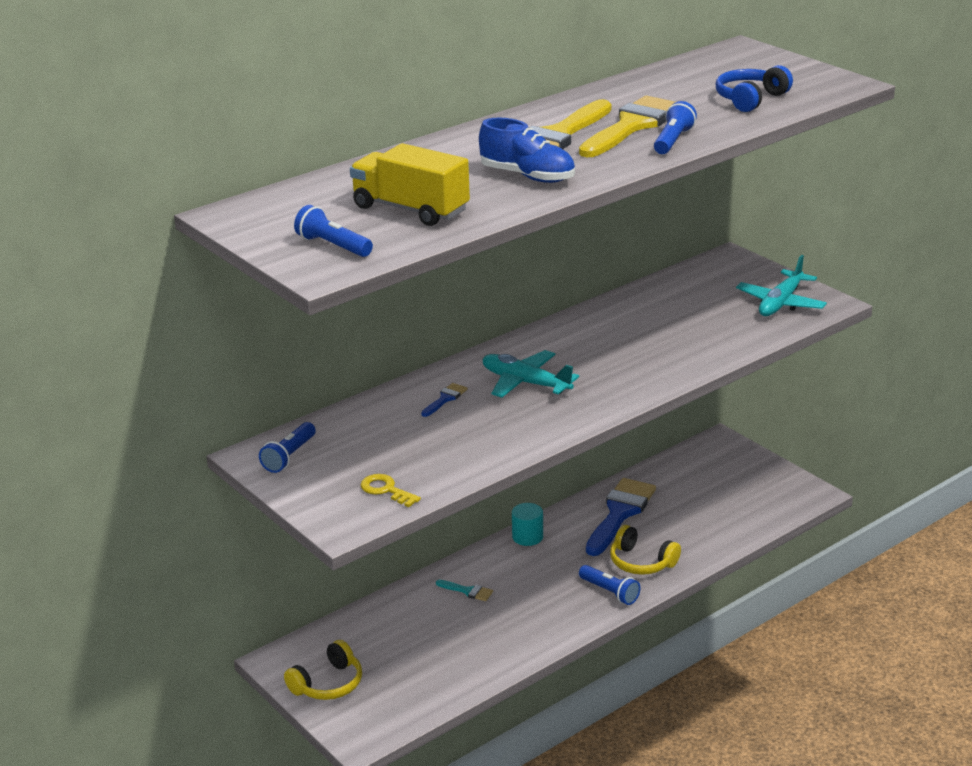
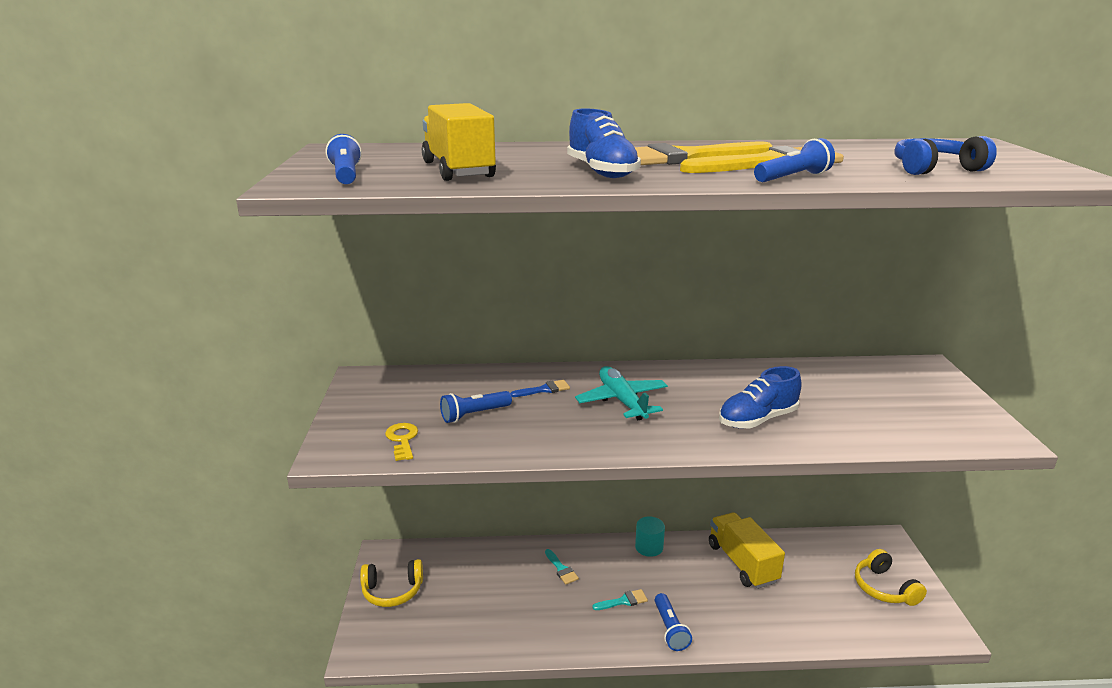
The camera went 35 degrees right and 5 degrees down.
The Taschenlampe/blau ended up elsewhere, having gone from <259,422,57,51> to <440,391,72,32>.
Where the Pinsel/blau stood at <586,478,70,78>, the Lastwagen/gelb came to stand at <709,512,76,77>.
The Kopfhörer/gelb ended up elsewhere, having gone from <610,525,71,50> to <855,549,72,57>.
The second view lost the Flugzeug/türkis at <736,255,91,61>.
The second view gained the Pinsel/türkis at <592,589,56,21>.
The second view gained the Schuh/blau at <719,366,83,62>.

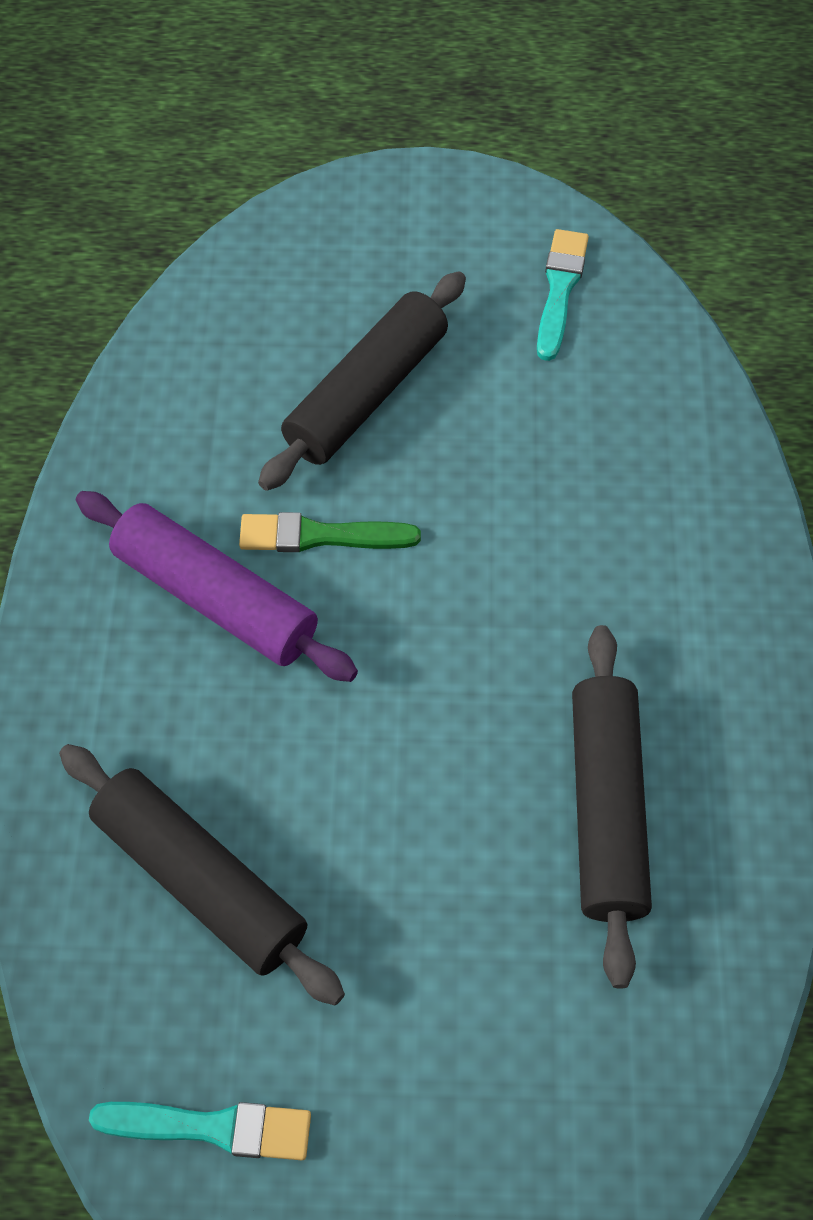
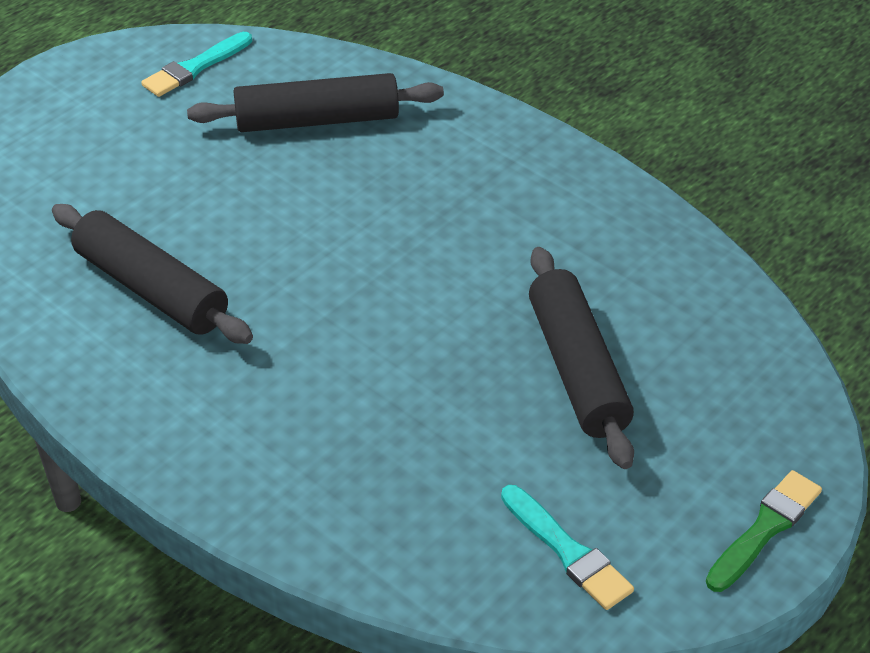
The camera went 130 degrees right and 15 degrees down.
The second view lost the Nudelholz/lila at <76,491,282,191>.
The Pinsel/grün ended up elsewhere, having gone from <239,512,182,40> to <706,470,116,122>.

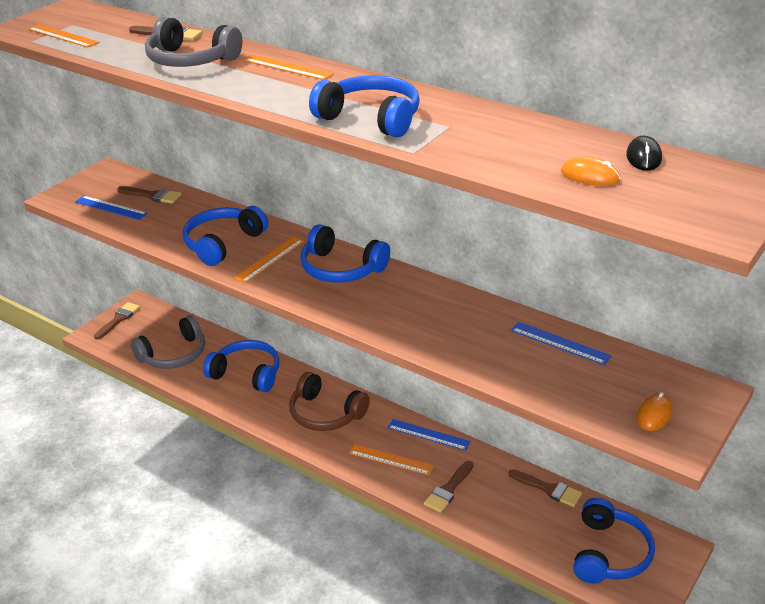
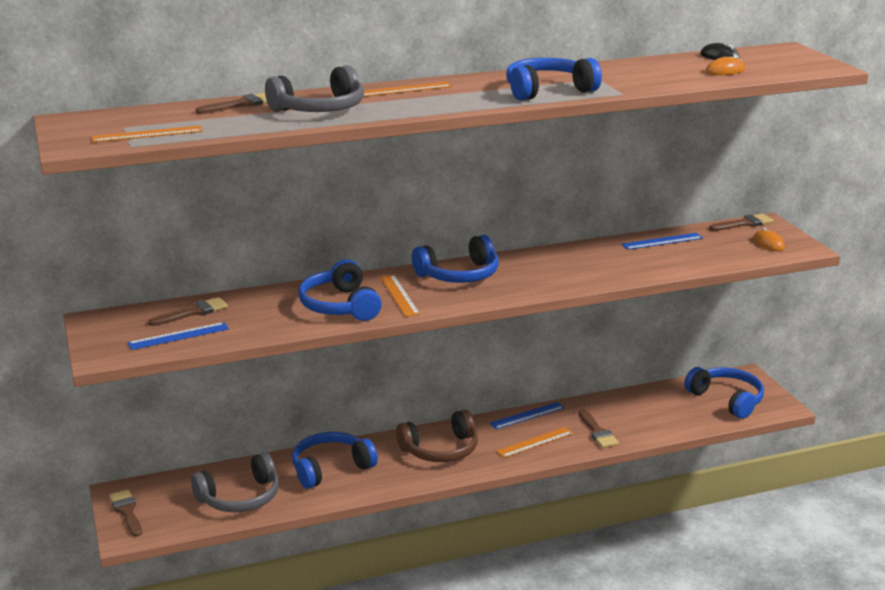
The camera went 55 degrees left and 10 degrees down.
The Kopfhörer/grau at <131,315,74,54> ended up facing another way, 60 degrees clockwise from before.
The Pinsel/braun ended up elsewhere, having gone from <509,469,73,38> to <709,214,65,17>.

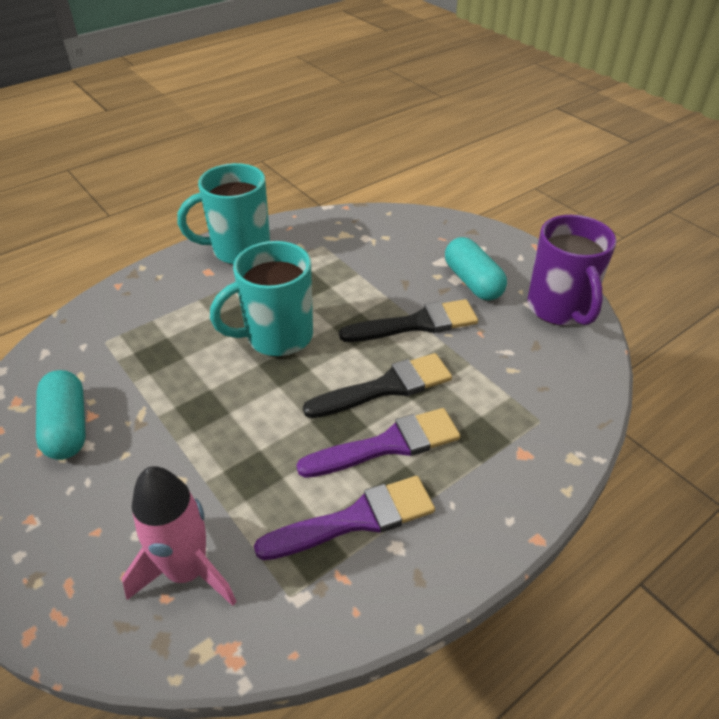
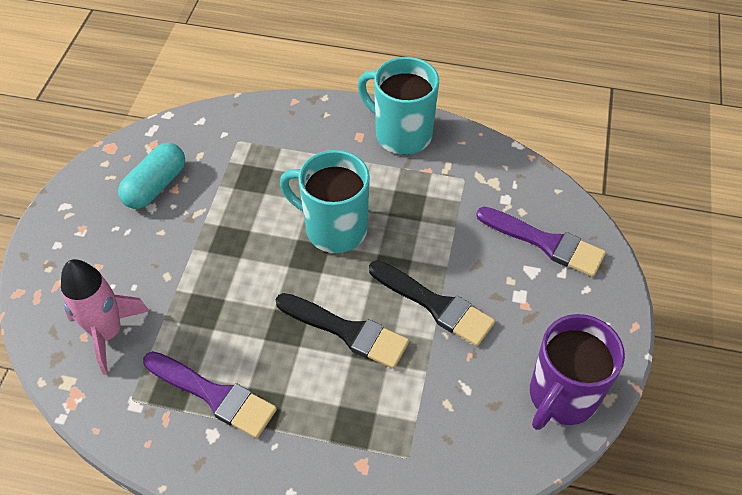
The camera went 50 degrees right and 10 degrees up.
The Pinsel/lila ended up elsewhere, having gone from <297,408,163,70> to <476,207,130,70>.
The second view lost the Kapsel/türkis at <445,237,62,64>.

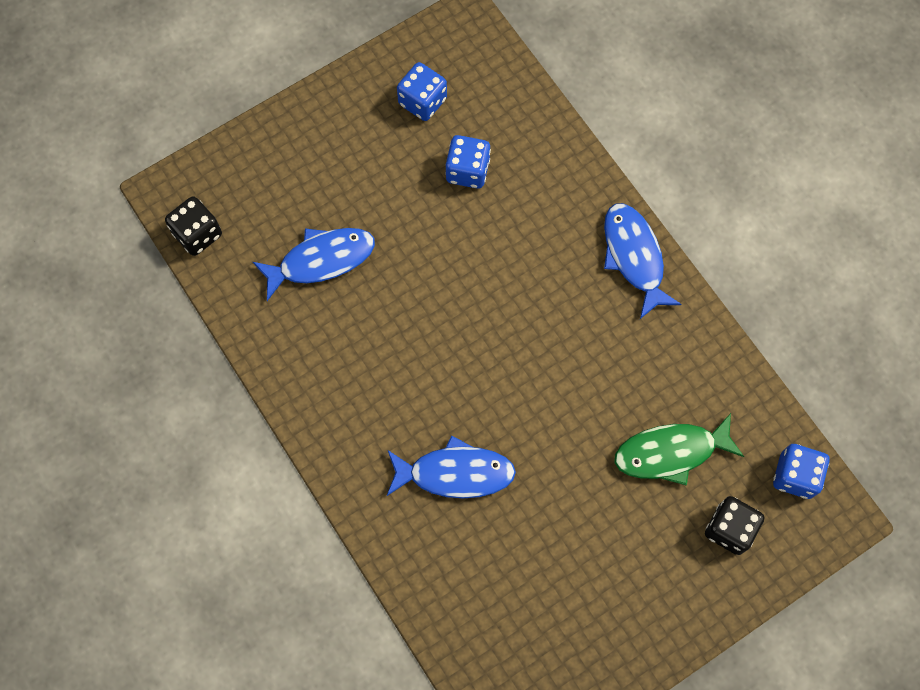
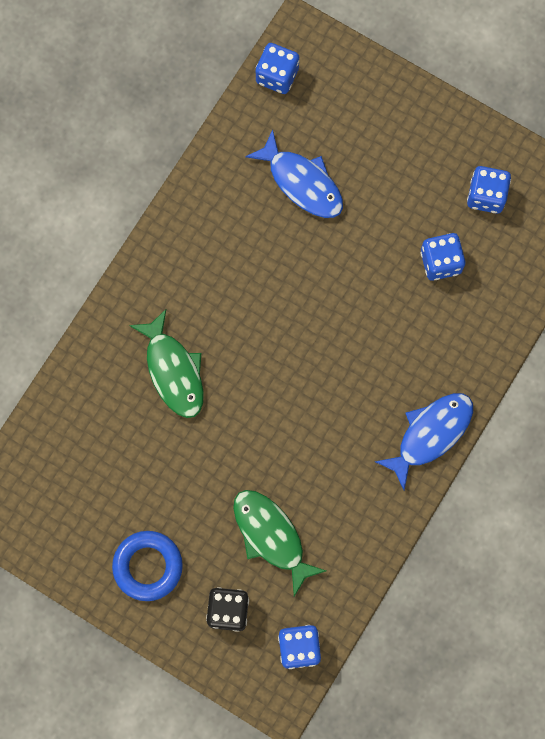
The camera went 65 degrees right and 5 degrees up.
What was the Spielwürfel/schwarz at <165,196,57,60> turned into the Spielwürfel/blau at <256,43,43,51>.
What was the Fisch/blau at <387,435,129,63> turned into the Fisch/grün at <129,309,75,109>.
The second view gained the Ring/blau at <112,531,71,70>.

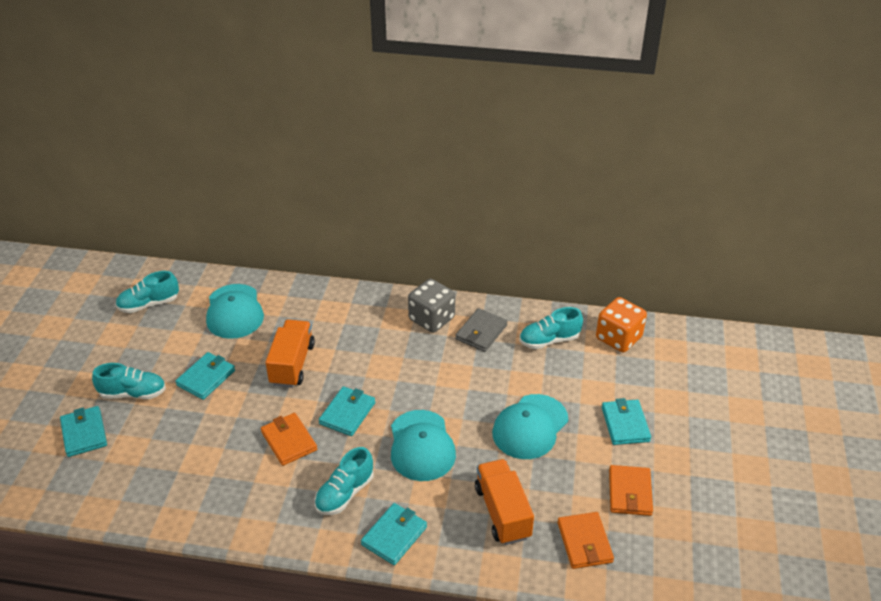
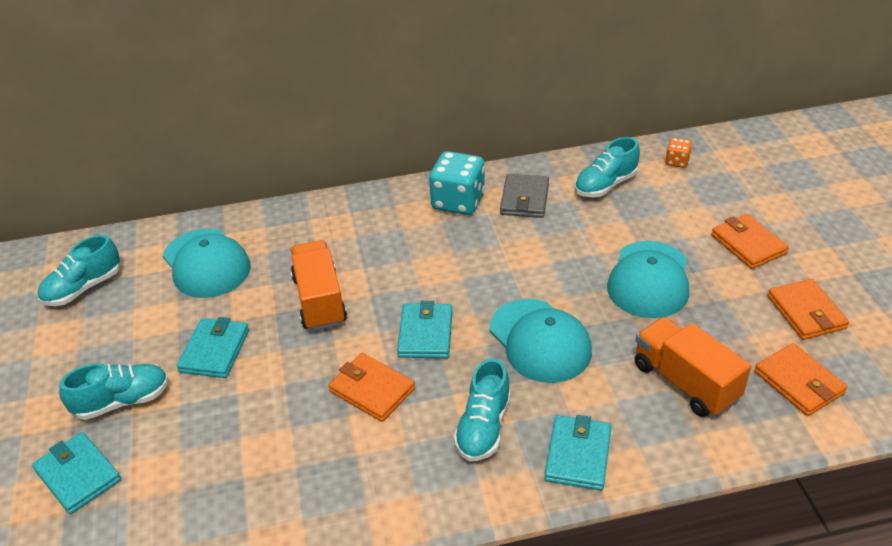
The camera went 20 degrees left and 0 degrees up.
What was the Spielwürfel/grau at <408,279,47,54> turned into the Spielwürfel/türkis at <429,151,56,64>.
The size of the Spielwürfel/orange at <596,297,51,55> changed by a factor of 0.49.
What was the Geldbörse/türkis at <602,398,49,47> turned into the Geldbörse/orange at <711,214,78,55>.

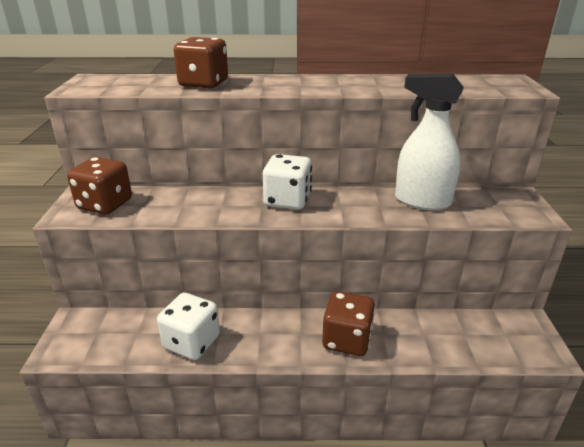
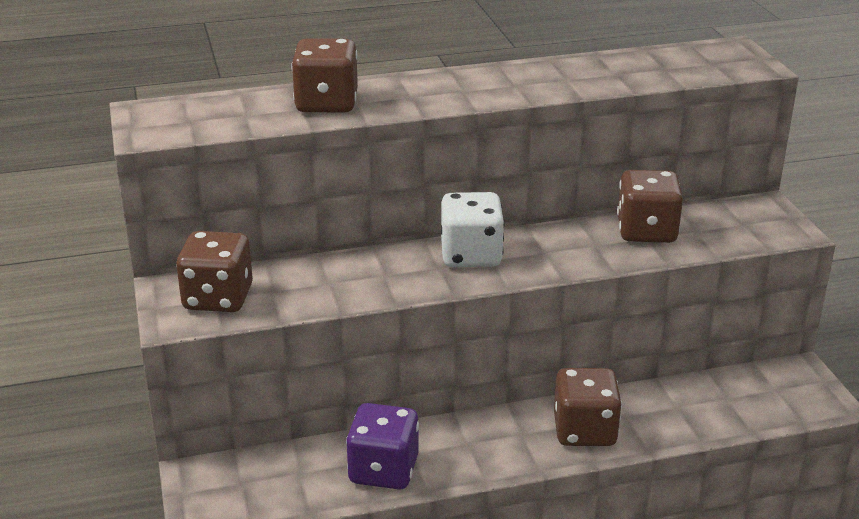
The camera went 15 degrees left and 0 degrees up.
What was the Spielwürfel/weiß at <157,293,63,67> turned into the Spielwürfel/lila at <346,403,73,86>.
Where the Sprühflasche/weiß stood at <395,74,69,137>, the Spielwürfel/braun came to stand at <617,170,66,73>.

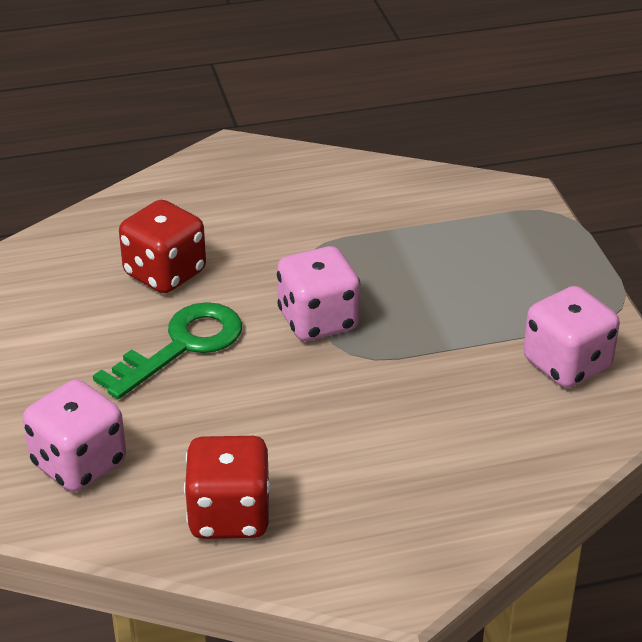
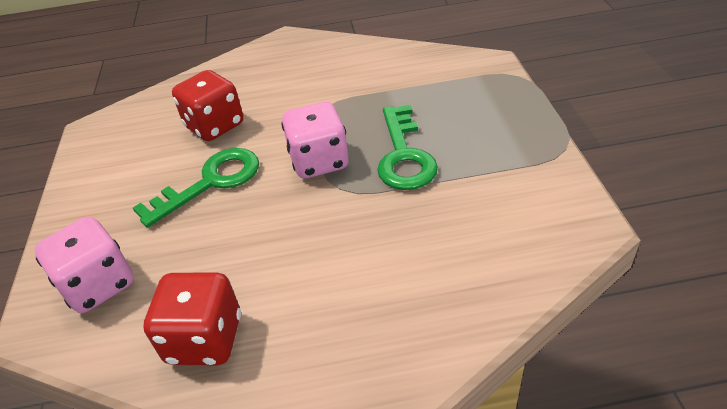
The camera went 10 degrees right and 5 degrees up.
The second view lost the Spielwürfel/rosa at <523,286,97,102>.
The second view gained the Schlüssel/grün at <377,105,61,85>.

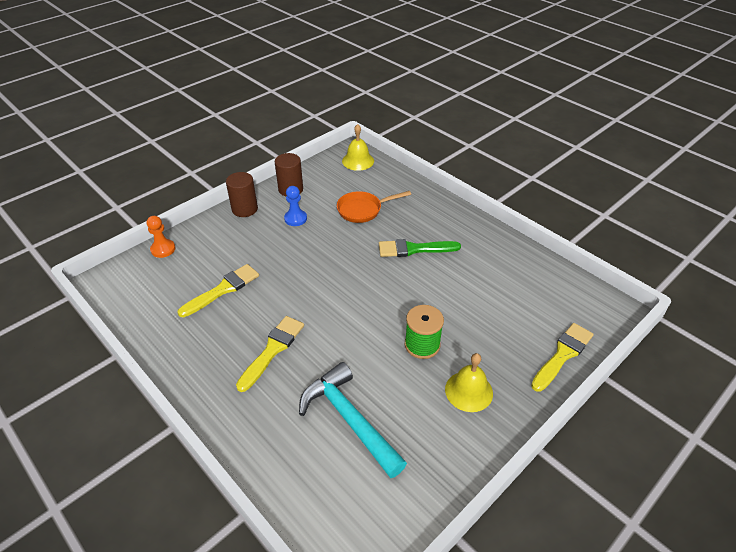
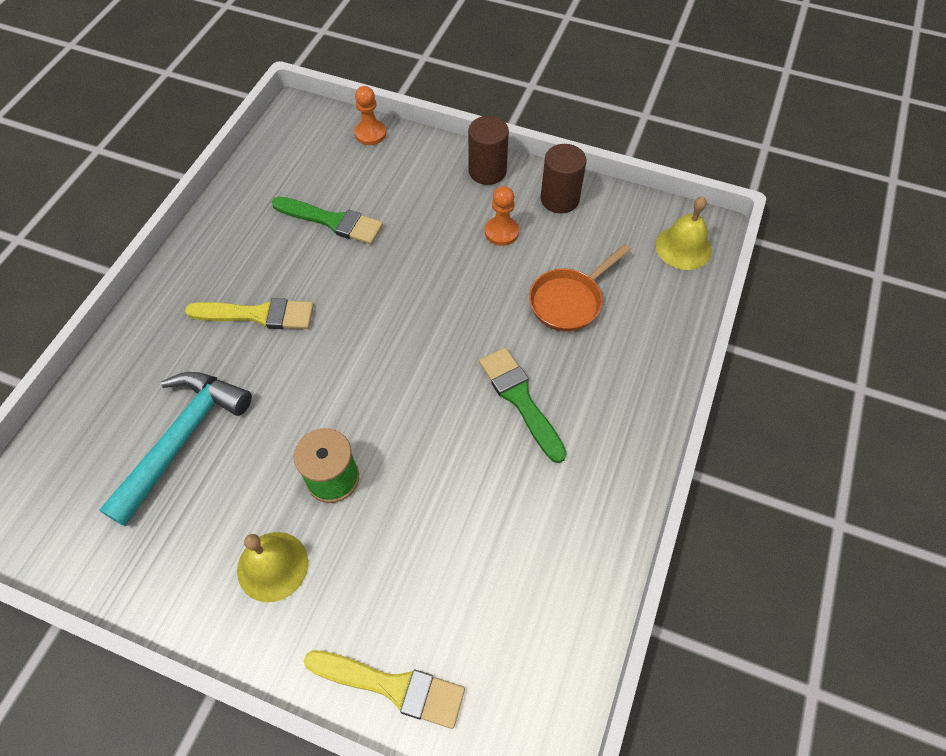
The camera went 65 degrees right and 15 degrees up.
What was the Pinsel/gelb at <177,264,82,53> turned into the Pinsel/grün at <272,197,111,47>.
What was the Bauer/blau at <284,186,23,40> turned into the Bauer/orange at <485,186,34,60>.
The Pfanne/orange at <337,191,74,32> ended up facing another way, 90 degrees counterclockwise from before.

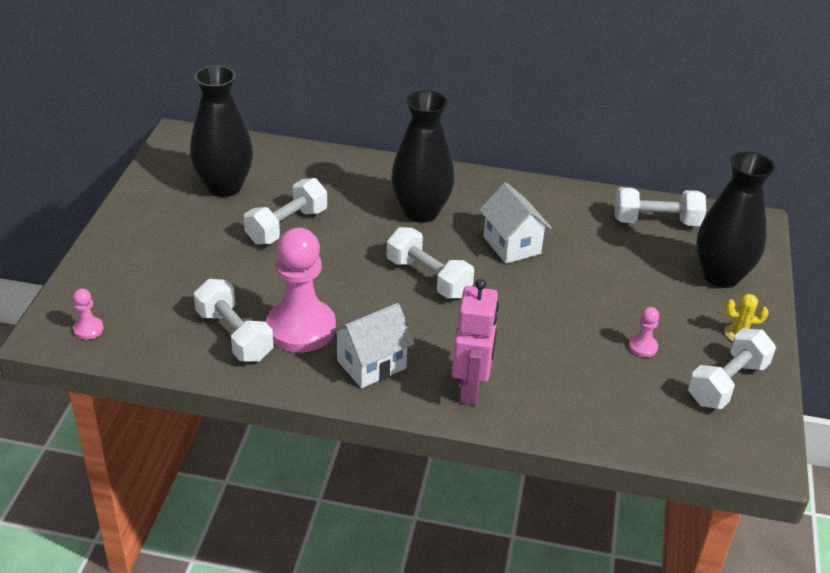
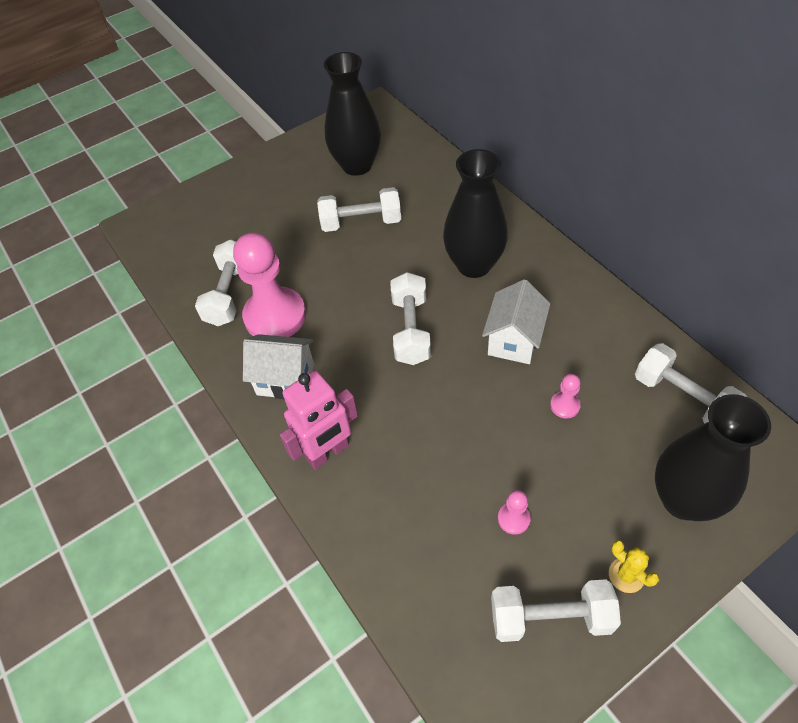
The camera went 50 degrees right and 15 degrees up.
The Bauer/rosa ended up elsewhere, having gone from <73,288,31,52> to <550,374,31,45>.

